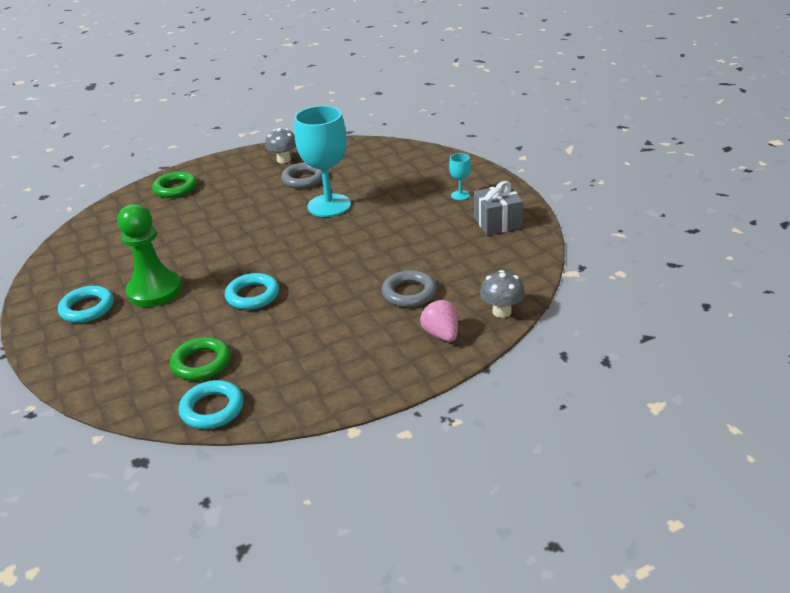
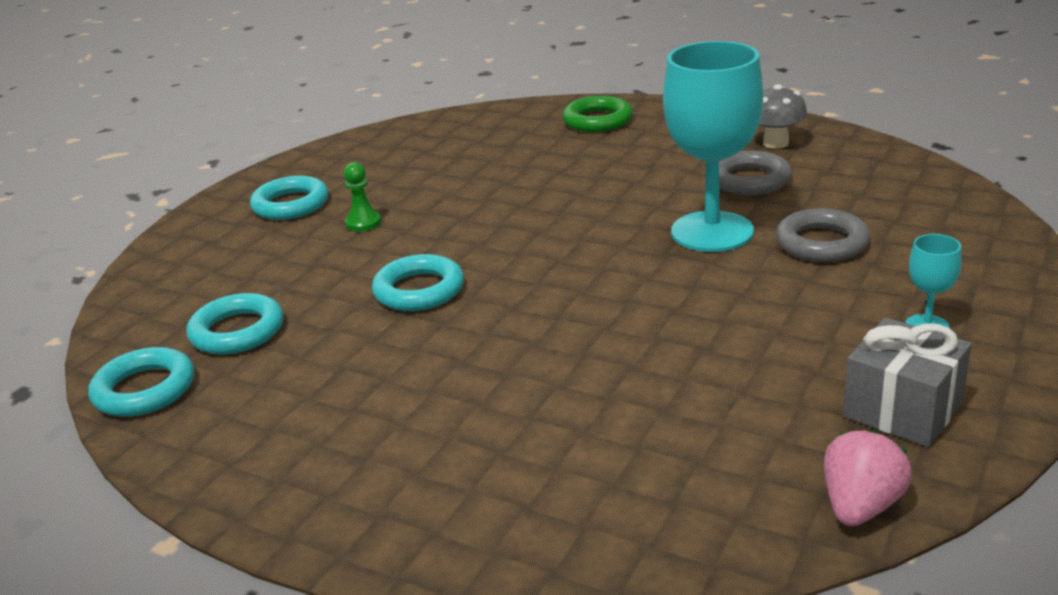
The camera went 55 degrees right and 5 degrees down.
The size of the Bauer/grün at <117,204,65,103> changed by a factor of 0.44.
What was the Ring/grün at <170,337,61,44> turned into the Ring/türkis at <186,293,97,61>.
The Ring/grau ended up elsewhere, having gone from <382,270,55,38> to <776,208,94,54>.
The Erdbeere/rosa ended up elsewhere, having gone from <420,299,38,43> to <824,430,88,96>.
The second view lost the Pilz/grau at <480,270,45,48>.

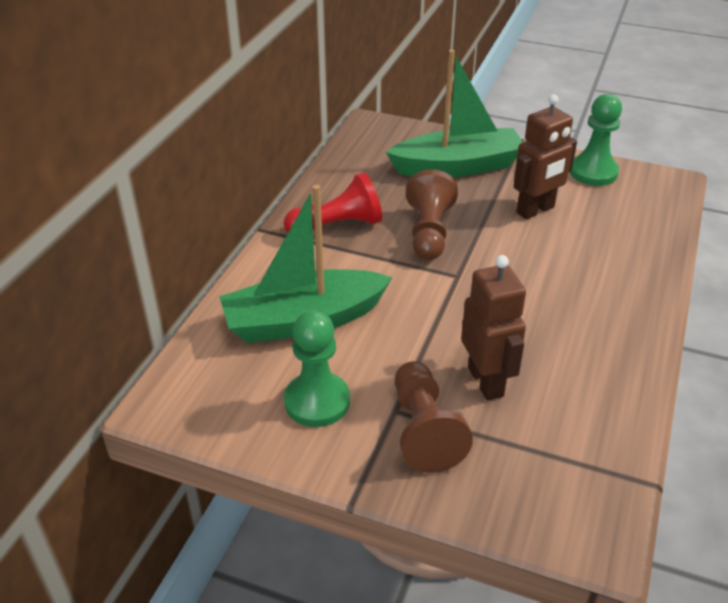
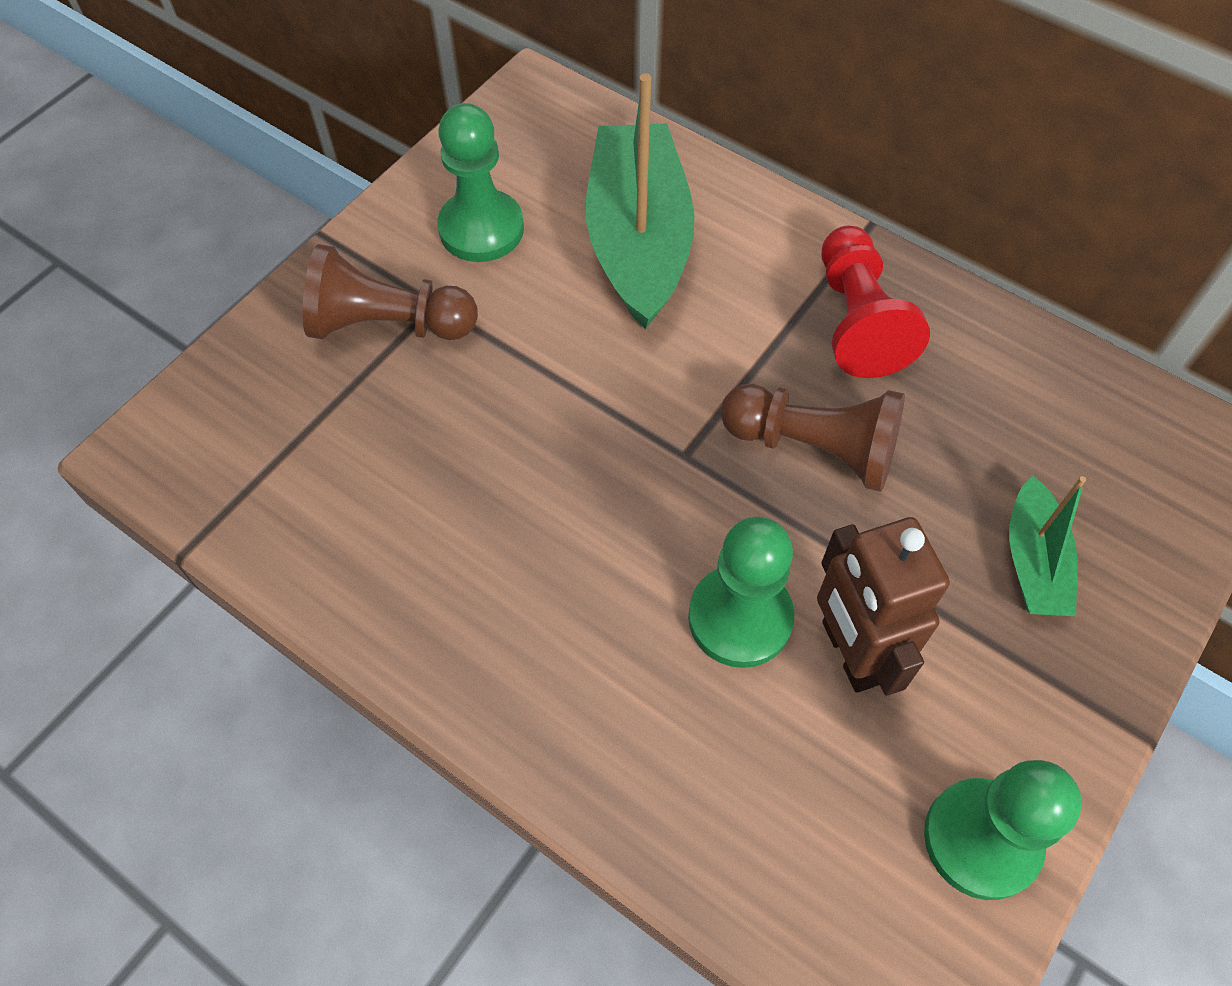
The camera went 105 degrees right and 20 degrees up.
The size of the Boot/grün at <386,49,137,128> changed by a factor of 0.52.
The second view lost the Roboter/braun at <461,255,65,146>.
The second view gained the Bauer/grün at <688,517,106,151>.

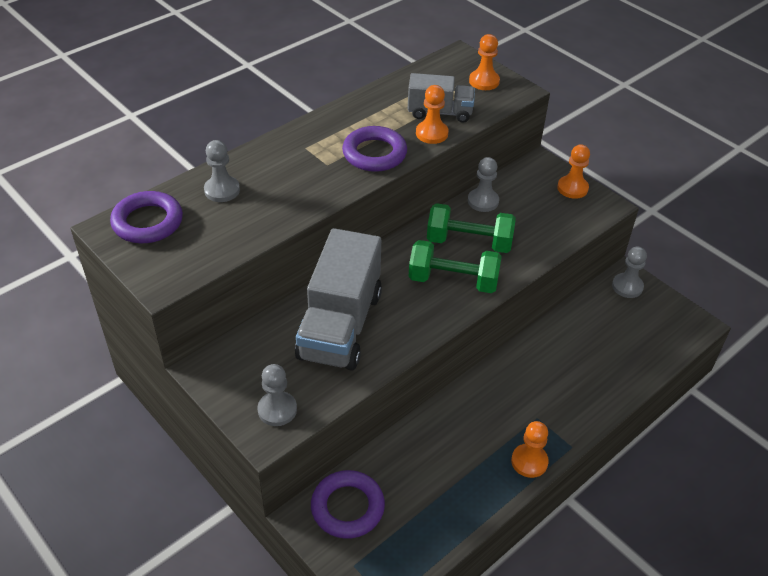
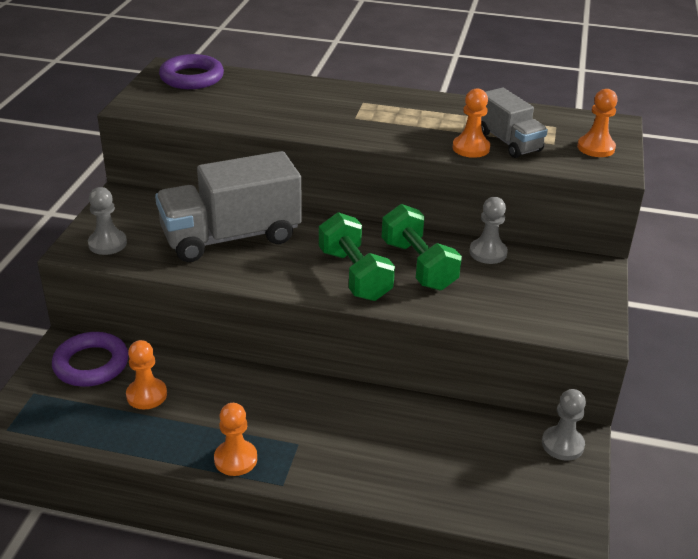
The camera went 55 degrees right and 10 degrees down.
The second view lost the Bauer/grau at <204,140,36,62>.
The second view lost the Ring/lila at <342,126,65,46>.
The Bauer/orange ended up elsewhere, having gone from <557,145,33,54> to <126,340,41,70>.

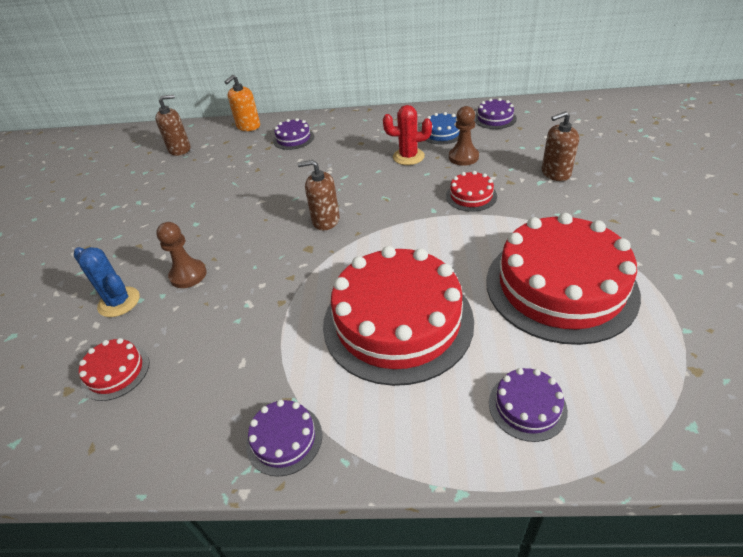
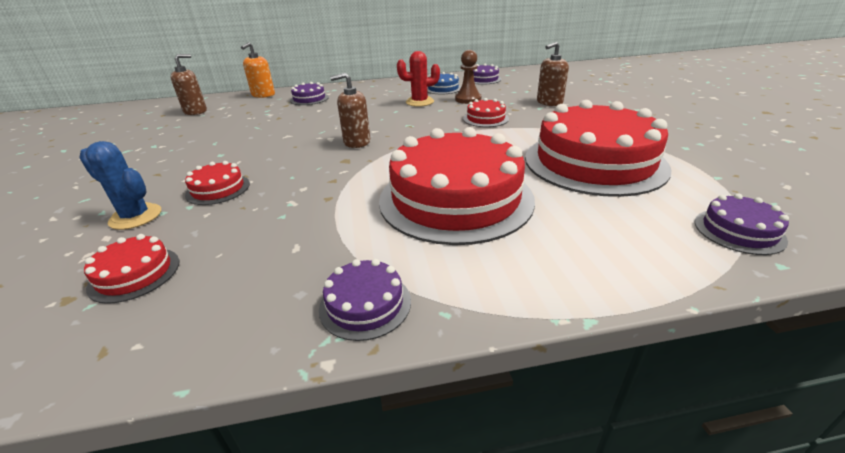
The camera went 15 degrees left and 10 degrees down.
Where the Bauer/braun stood at <156,222,51,66>, the Kuchen/rot came to stand at <185,161,65,44>.
The Kuchen/lila ended up elsewhere, having gone from <489,368,79,74> to <695,194,94,61>.

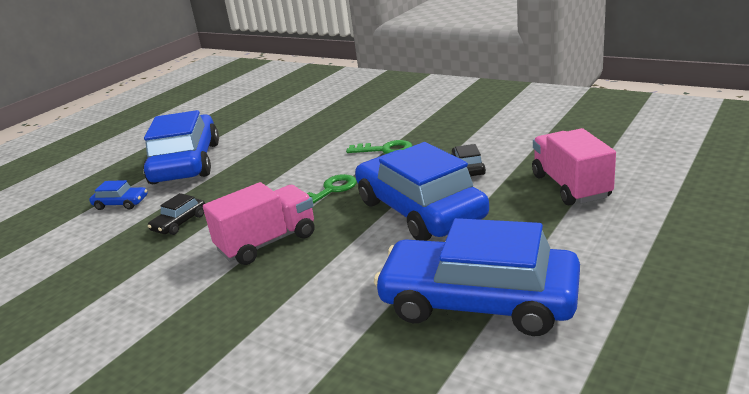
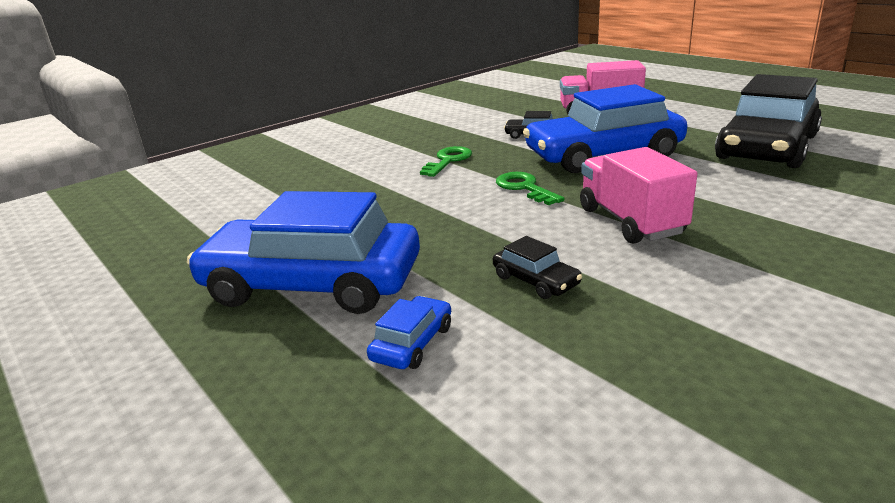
The camera went 75 degrees left and 0 degrees up.
What was the Auto/blau at <374,218,206,118> turned into the Auto/schwarz at <715,74,107,94>.

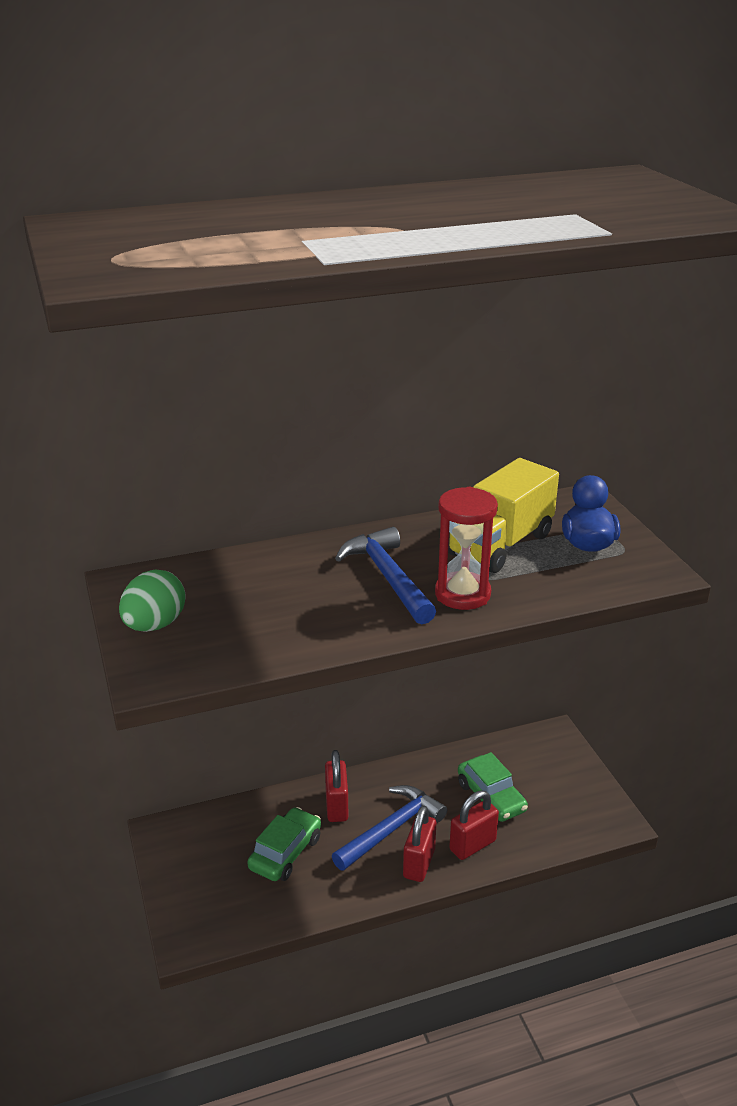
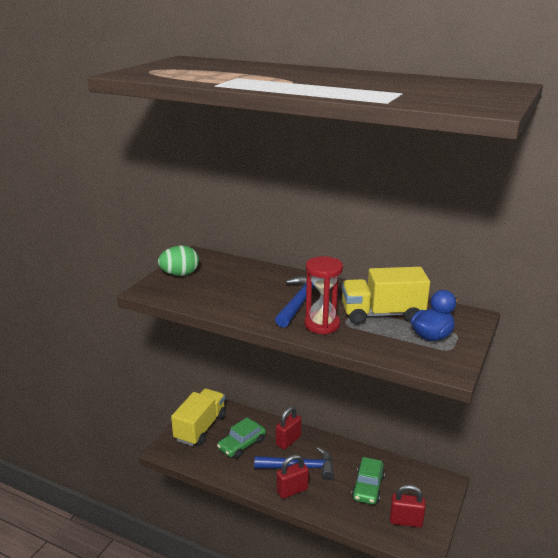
The camera went 45 degrees right and 5 degrees down.
The Auto/grün at <247,807,74,74> ended up facing another way, 150 degrees clockwise from before.
The Vorhängeschloss/rot ended up elsewhere, having gone from <449,791,50,69> to <390,484,36,44>.
The second view gained the Lastwagen/gelb at <171,389,55,57>.

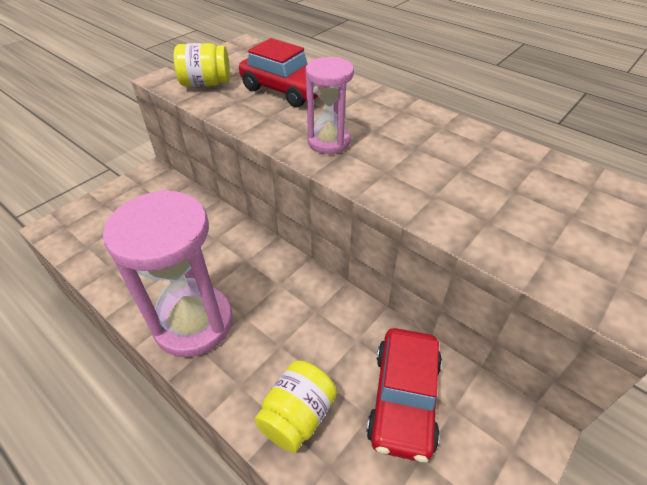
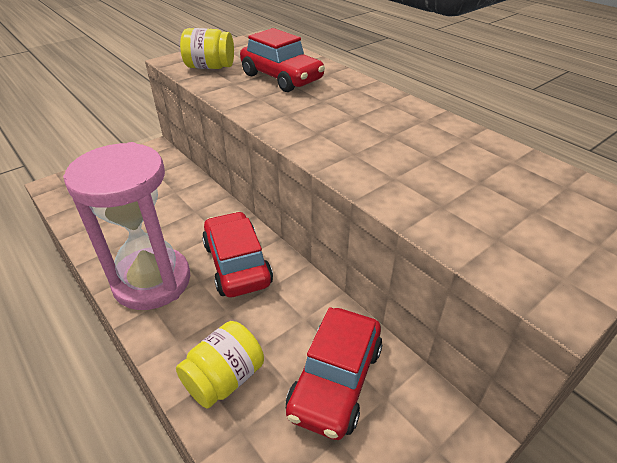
The camera went 10 degrees right and 5 degrees down.
The second view lost the Sanduhr/rosa at <306,57,48,97>.
The second view gained the Auto/rot at <202,211,71,87>.

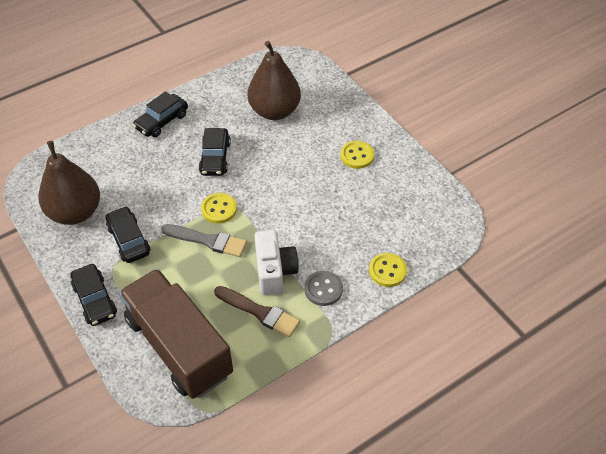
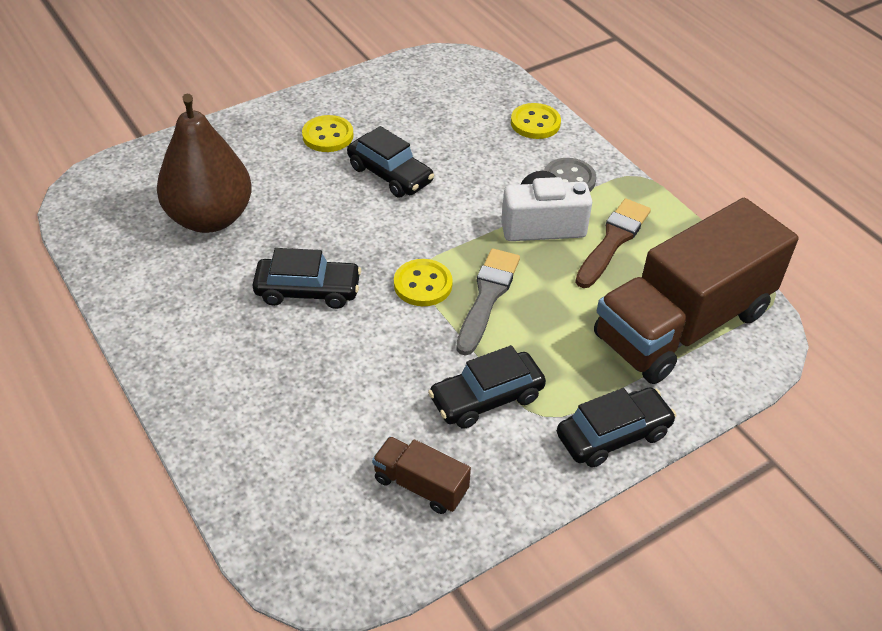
The camera went 90 degrees left and 5 degrees down.
Where the Birne/braun stood at <38,141,62,84>, the Lastwagen/braun came to stand at <372,436,99,78>.
The Auto/schwarz ended up elsewhere, having gone from <133,91,55,46> to <347,126,87,71>.

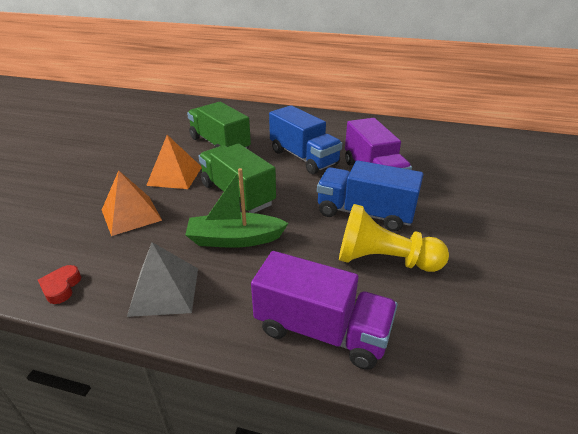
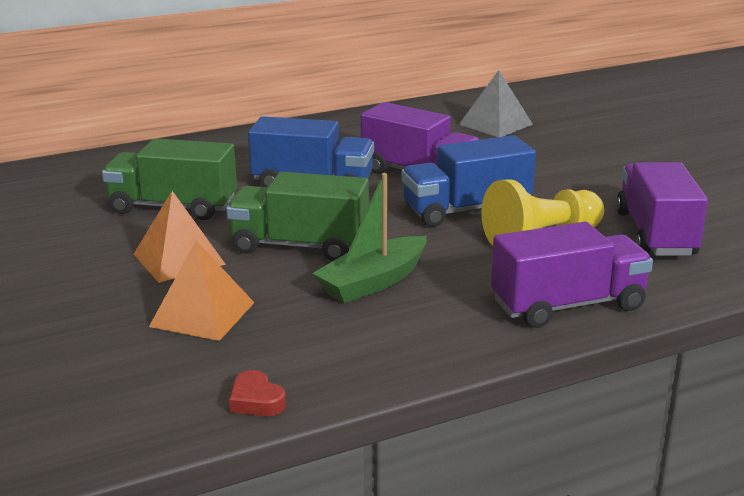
The camera went 40 degrees left and 10 degrees down.
The Pyramide/grau ended up elsewhere, having gone from <127,242,71,75> to <459,70,74,67>.
The second view gained the Lastwagen/lila at <616,162,92,94>.

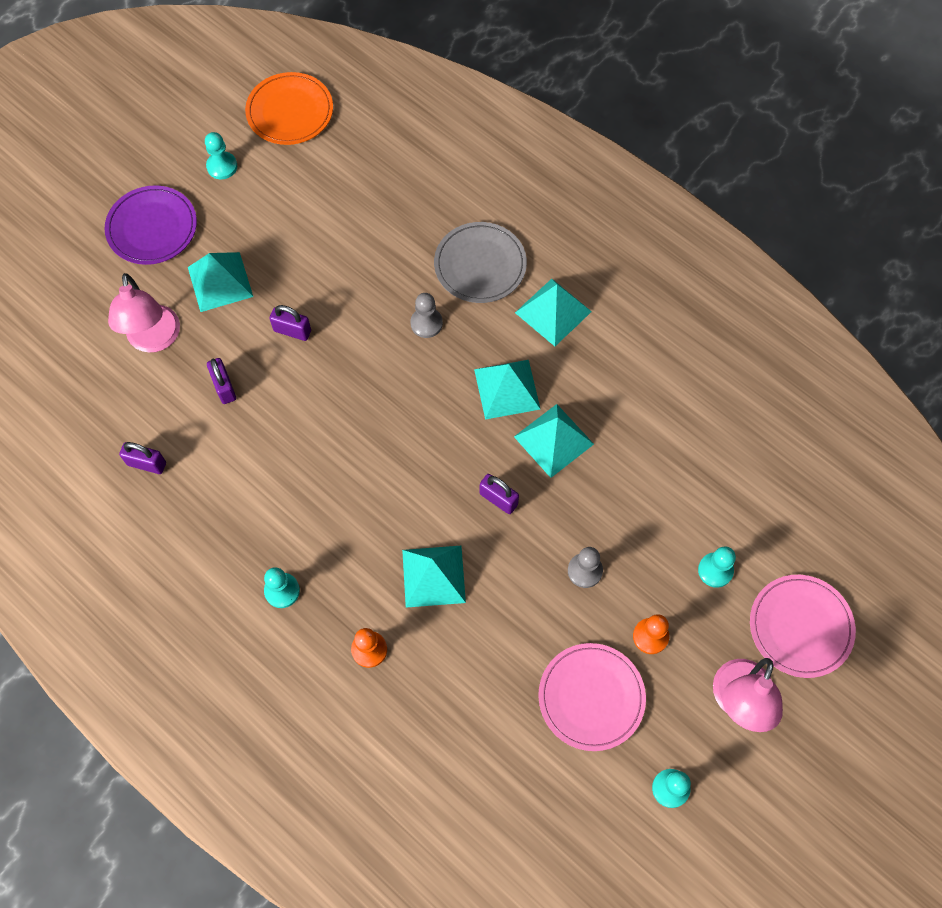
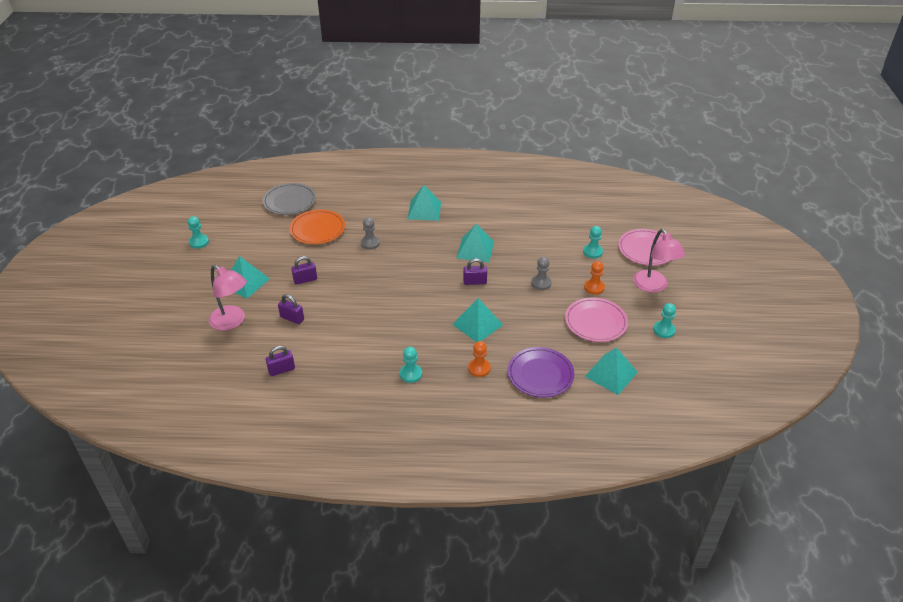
The camera went 40 degrees left and 25 degrees down.
The Teller/lila ended up elsewhere, having gone from <105,185,92,80> to <508,347,67,51>.
The Teller/orange ended up elsewhere, having gone from <245,72,88,73> to <290,210,55,34>.
The Teller/grau ended up elsewhere, having gone from <434,222,93,81> to <262,183,54,32>.
The Pyramide/türkis ended up elsewhere, having gone from <474,360,66,60> to <585,348,53,47>.

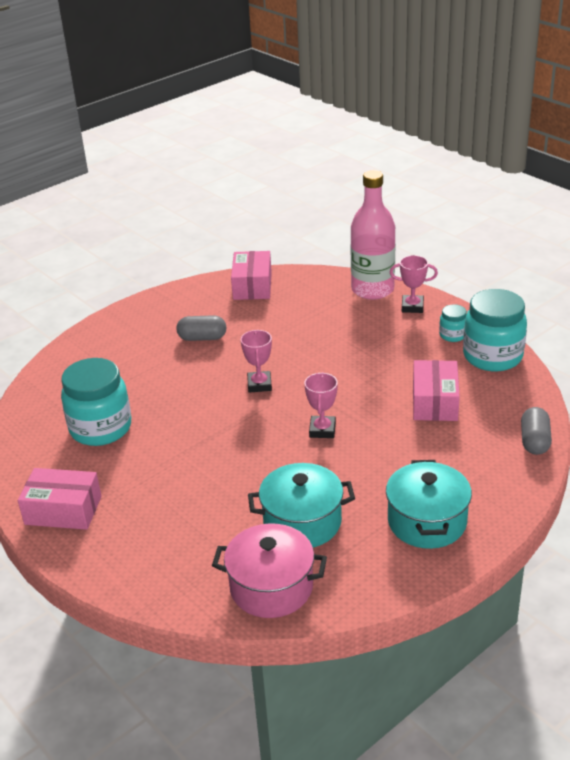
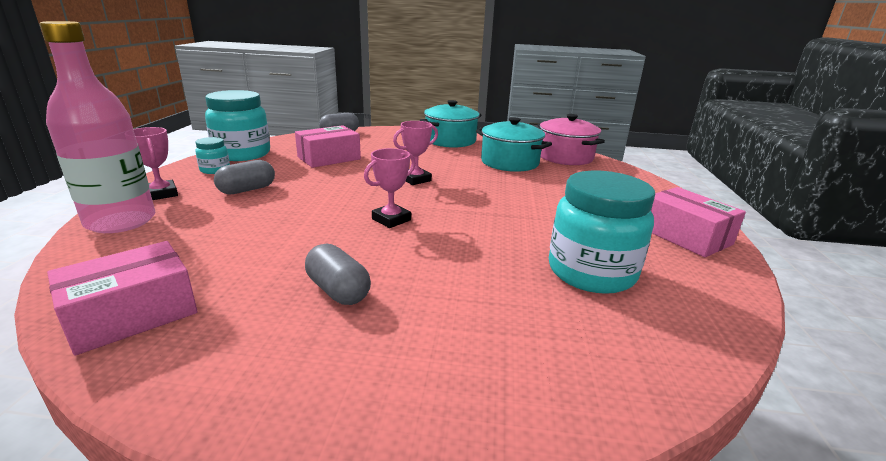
The camera went 135 degrees left and 10 degrees down.
The second view gained the Kapsel/grau at <214,160,61,35>.

